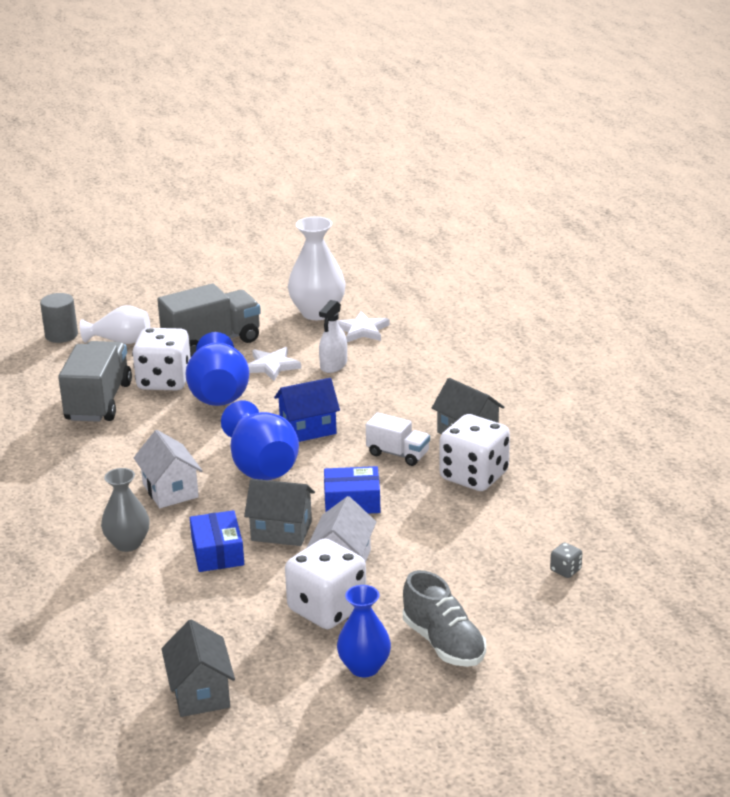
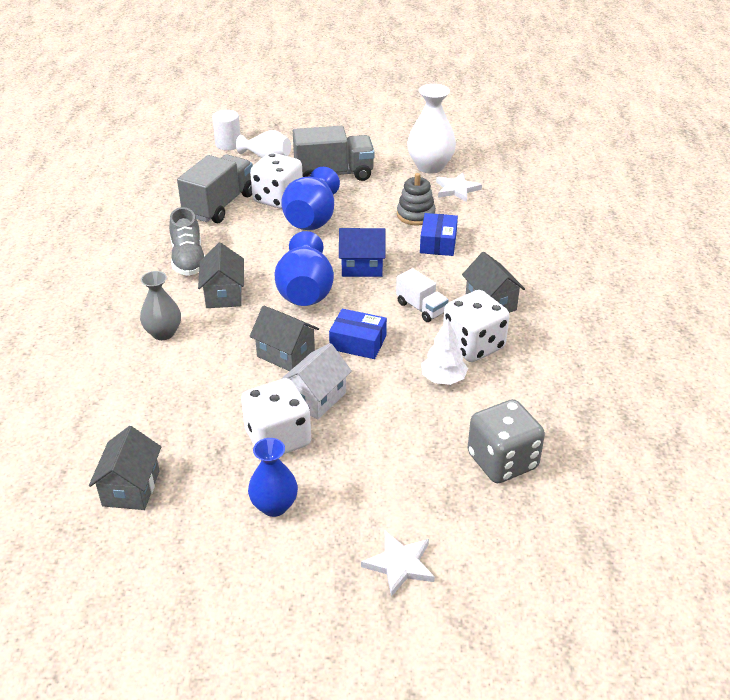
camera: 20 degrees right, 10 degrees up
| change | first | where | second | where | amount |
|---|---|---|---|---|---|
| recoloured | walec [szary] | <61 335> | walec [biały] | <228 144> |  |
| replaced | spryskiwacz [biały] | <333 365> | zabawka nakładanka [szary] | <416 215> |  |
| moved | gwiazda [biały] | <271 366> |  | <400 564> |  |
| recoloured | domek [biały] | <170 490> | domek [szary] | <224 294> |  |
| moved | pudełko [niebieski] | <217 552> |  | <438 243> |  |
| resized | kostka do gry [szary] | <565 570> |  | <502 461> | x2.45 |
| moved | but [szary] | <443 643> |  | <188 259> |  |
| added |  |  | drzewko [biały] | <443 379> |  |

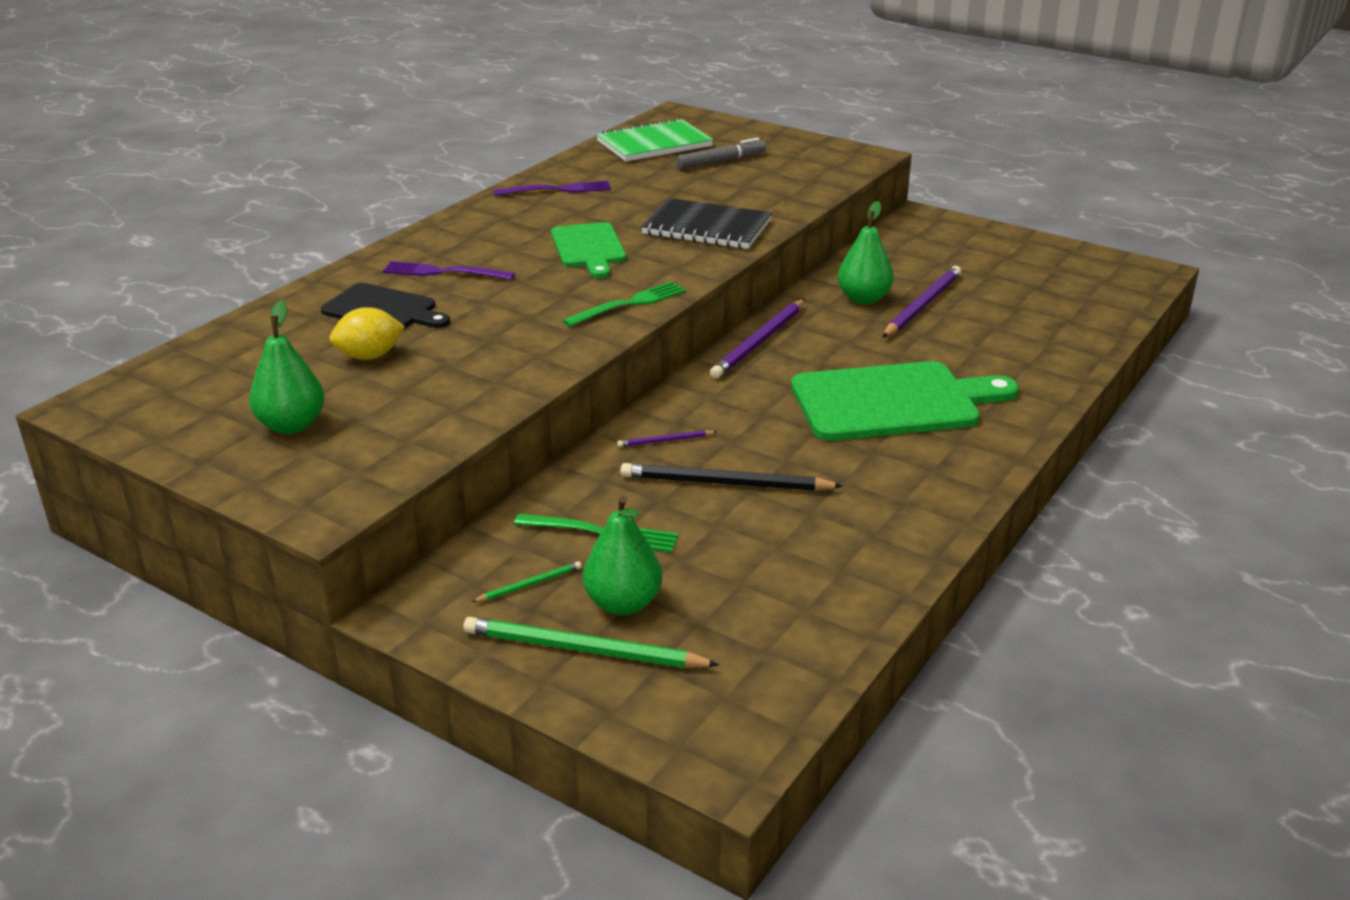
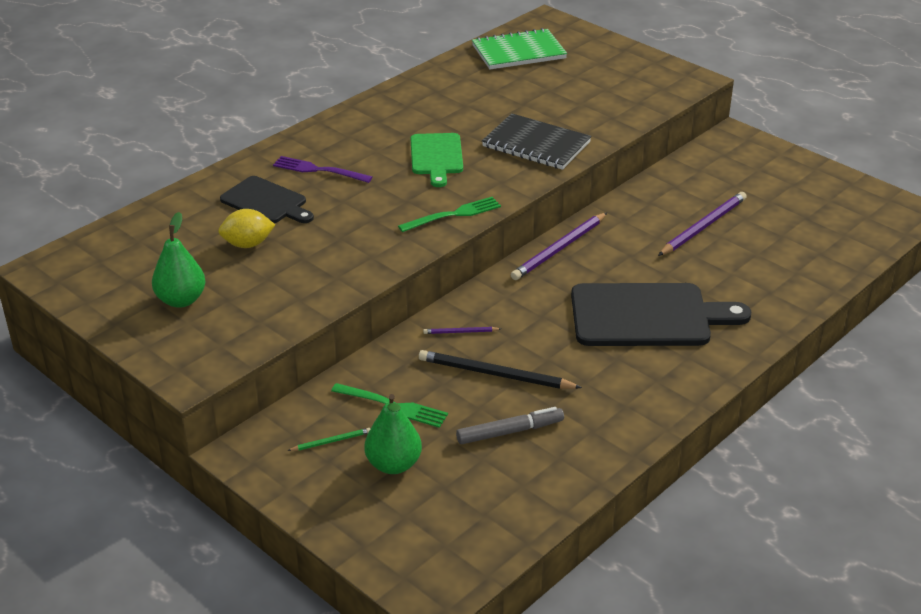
camera: 10 degrees right, 5 degrees up
| change | first | where | second | where | amount |
|---|---|---|---|---|---|
| moved | flamaster [szary] | <721 161> |  | <510 432> |  |
| removed | widelec [fioletowy] | <558 190> |  |  |  |
| removed | gruszka [zielony] | <863 299> |  |  |  |
| recoloured | deska do krojenia [zielony] | <892 402> | deska do krojenia [czarny] | <647 316> |  |
| removed | ołówek [zielony] | <583 650> |  |  |  |

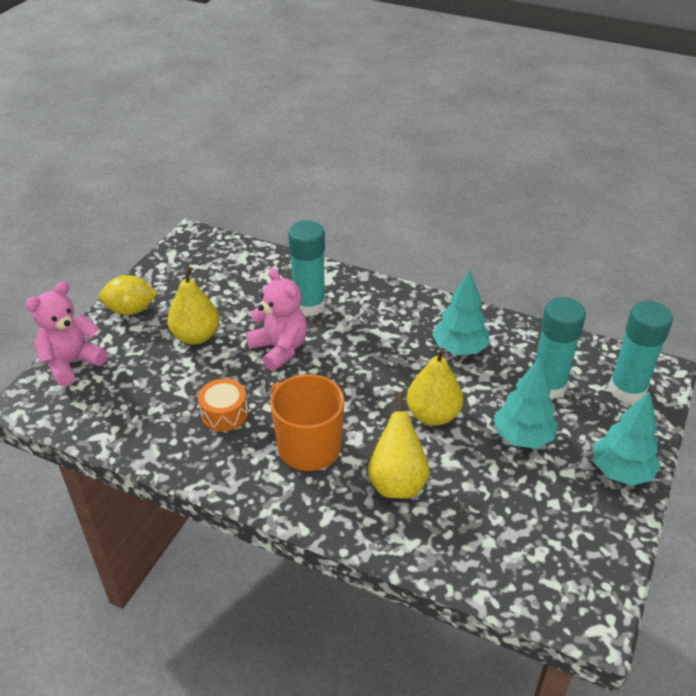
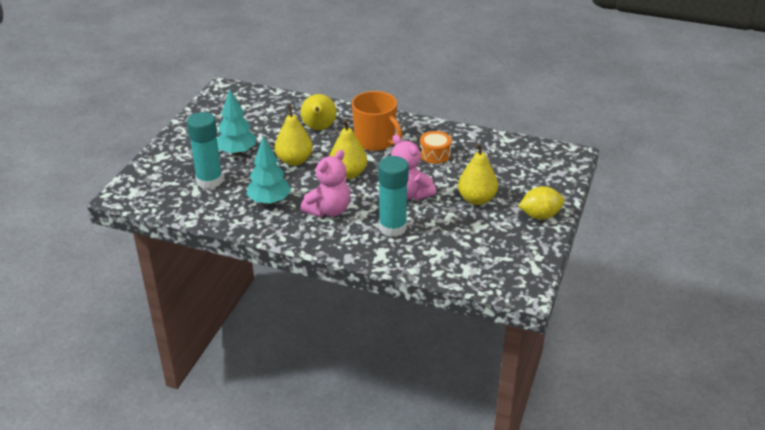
camera: 175 degrees right, 5 degrees down
| change | first | where | second | where | amount |
|---|---|---|---|---|---|
| moved | miś [różowy] | <72 363> |  | <328 210> |  |
| removed | klej w sztyfcie [turkusowy] | <627 390> |  |  |  |
| removed | drzewko [turkusowy] | <621 472> |  |  |  |
| added |  |  | gruszka [żółty] | <348 174> |  |

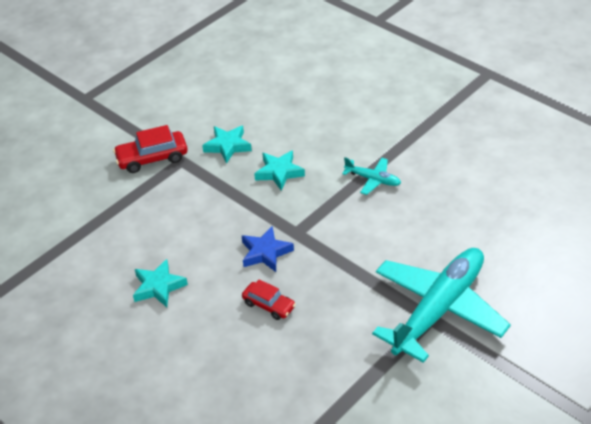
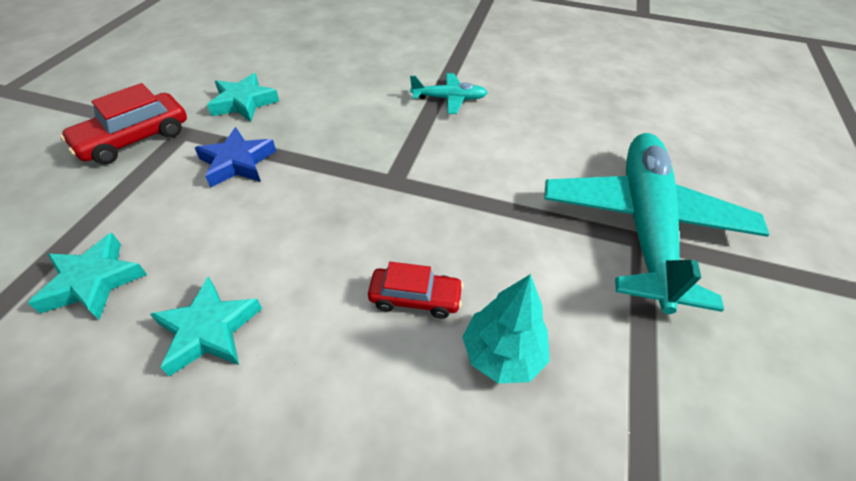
camera: 30 degrees left, 5 degrees up
| change | first | where | second | where | amount |
|---|---|---|---|---|---|
| moved | gwiazda [turkusowy] | <279 172> |  | <94 281> |  |
| moved | gwiazda [niebieski] | <265 253> |  | <237 163> |  |
| added |  |  | drzewko [turkusowy] | <502 354> |  |

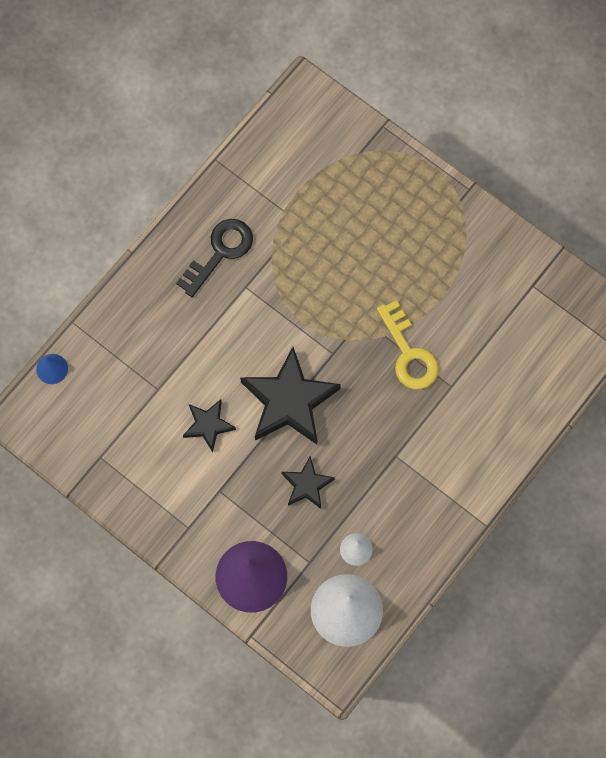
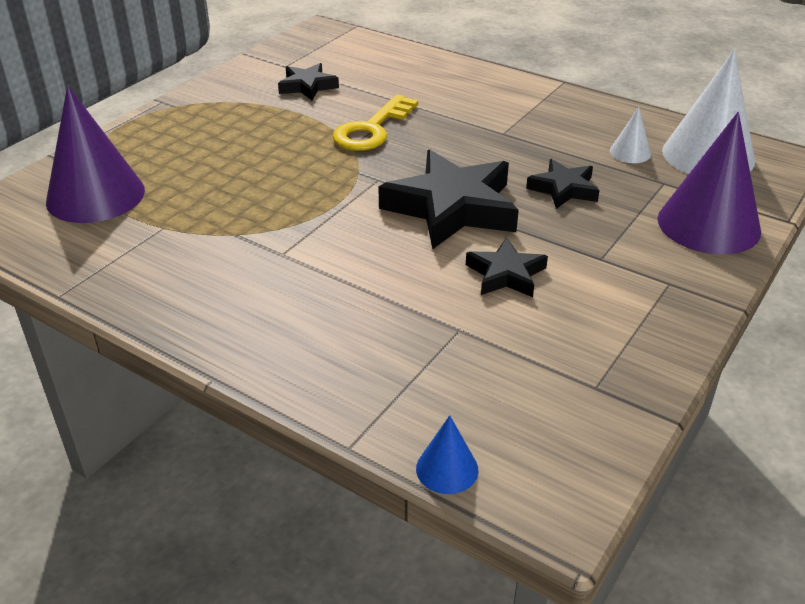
camera: 95 degrees left, 35 degrees down
| change | first | where | second | where | amount |
|---|---|---|---|---|---|
| removed | klucz [czarny] | <220 252> |  |  |  |
| turned | klucz [żółty] | <408 353> |  | <372 129> | 150 degrees clockwise |
| added |  |  | gwiazda [czarny] | <307 86> |  |
| added |  |  | stożek [fioletowy] | <95 195> |  |

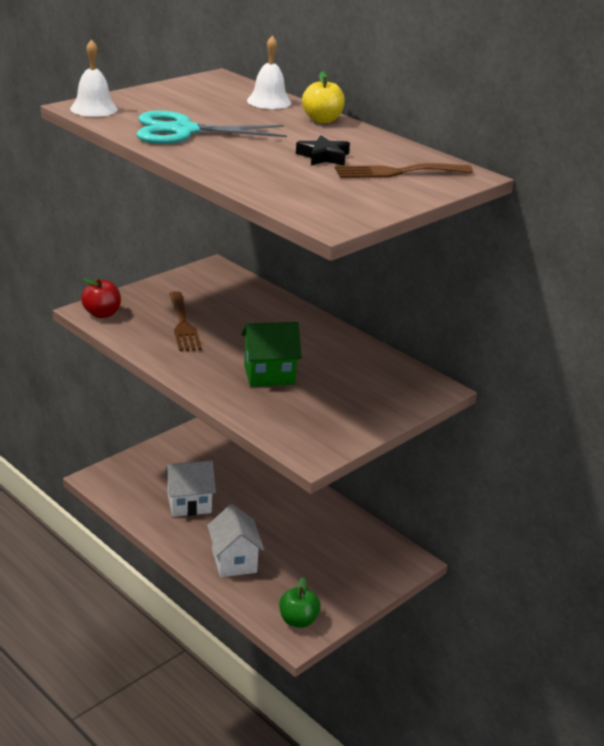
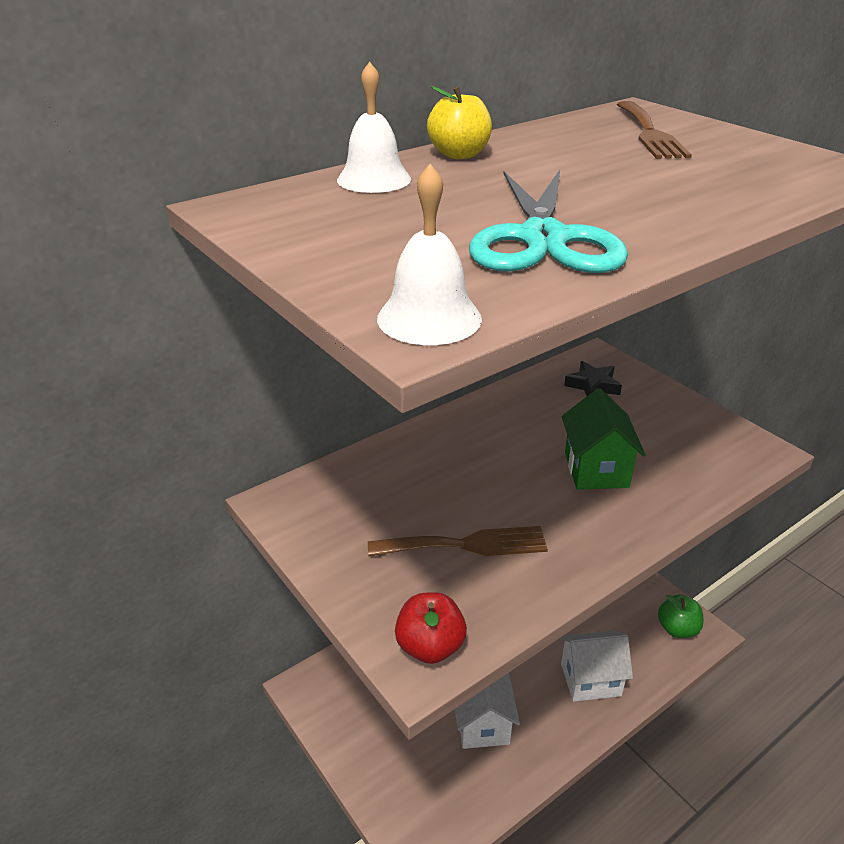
camera: 80 degrees left, 5 degrees up
| change | first | where | second | where | amount |
|---|---|---|---|---|---|
| moved | gwiazda [czarny] | <323 157> |  | <593 385> |  |

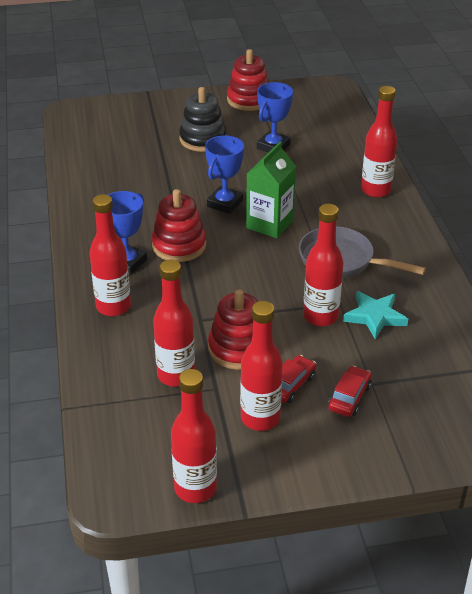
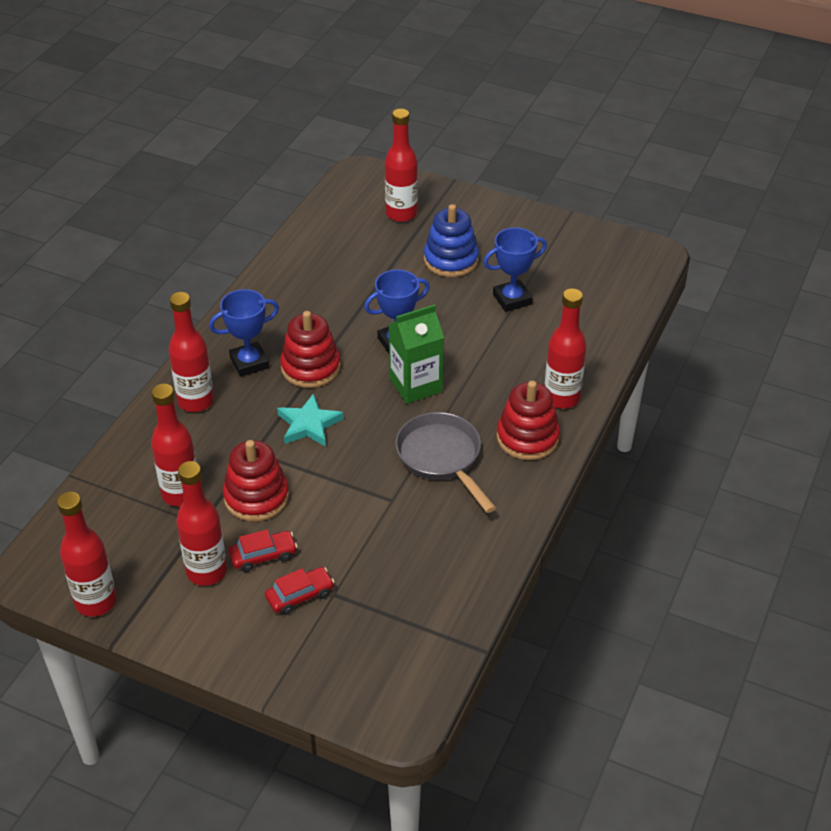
camera: 35 degrees right, 5 degrees up
| change | first | where | second | where | amount |
|---|---|---|---|---|---|
| moved | zabawka nakładanka [czerwony] | <249 100> |  | <527 438> |  |
| recoloured | zabawka nakładanka [czarny] | <203 139> | zabawka nakładanka [niebieski] | <451 260> |  |
| moved | butelka [czerwony] | <320 316> |  | <401 214> |  |
| moved | gwiazda [turkusowy] | <375 316> |  | <309 424> |  |

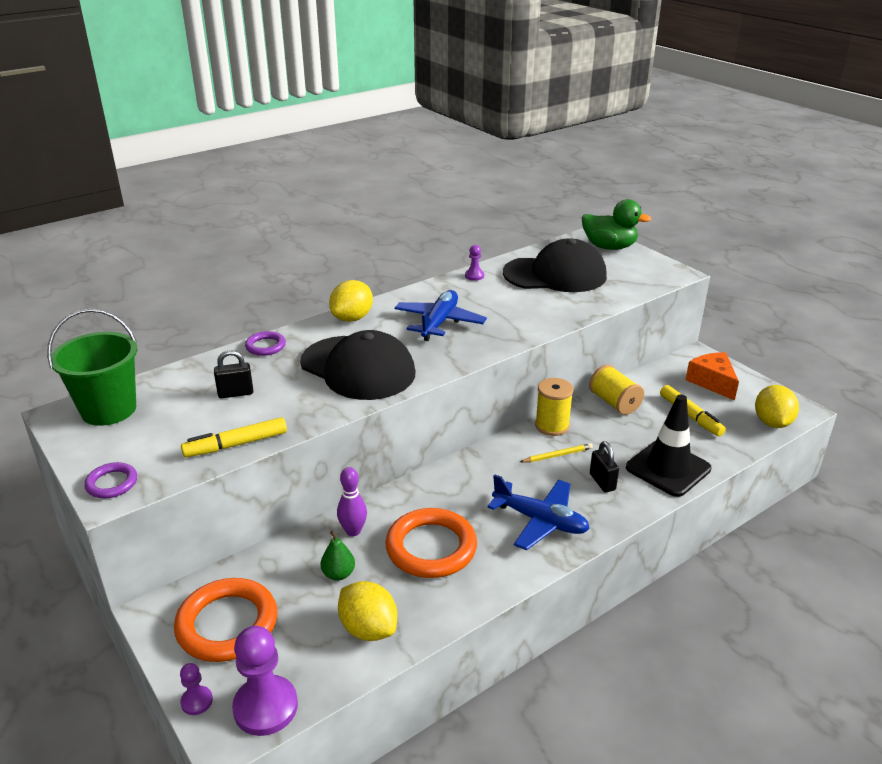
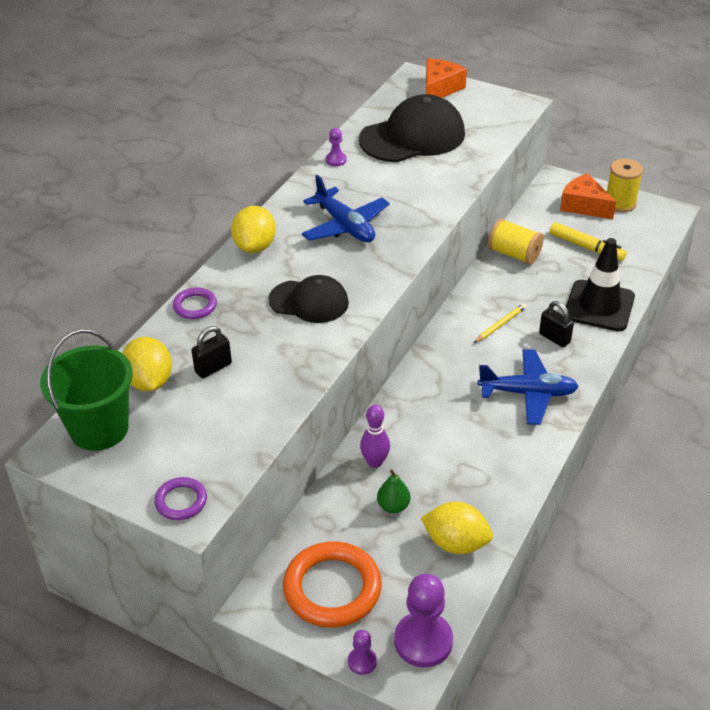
camera: 25 degrees left, 10 degrees up
| change | first | where | second | where | amount |
|---|---|---|---|---|---|
| replaced | kaczka [zielony] | <609 247> | ser [pomarańczowy] | <440 89> |  |
| turned | samolot [niebieski] | <439 322> |  | <345 226> | 150 degrees clockwise |
| resized | czapka [czarny] | <358 368> |  | <309 301> | x0.62 |
| moved | szpulka [żółty] | <552 426> |  | <620 203> |  |
| moved | cytryna [żółty] | <772 423> |  | <149 382> |  |
| removed | flamaster [żółty] | <237 444> |  |  |  |
| removed | pierścień [pomarańczowy] | <431 548> |  |  |  |

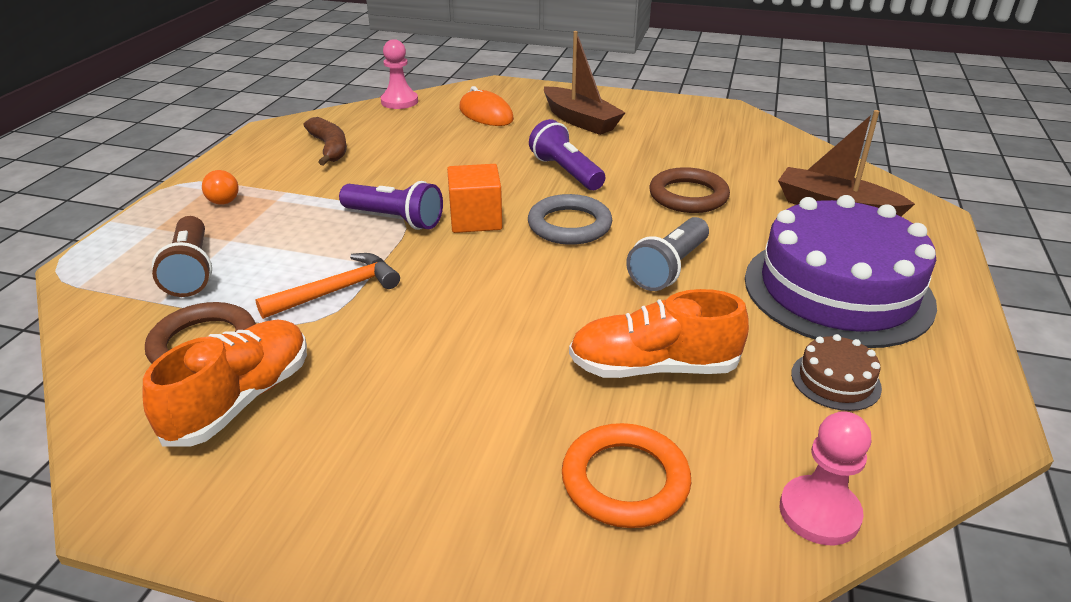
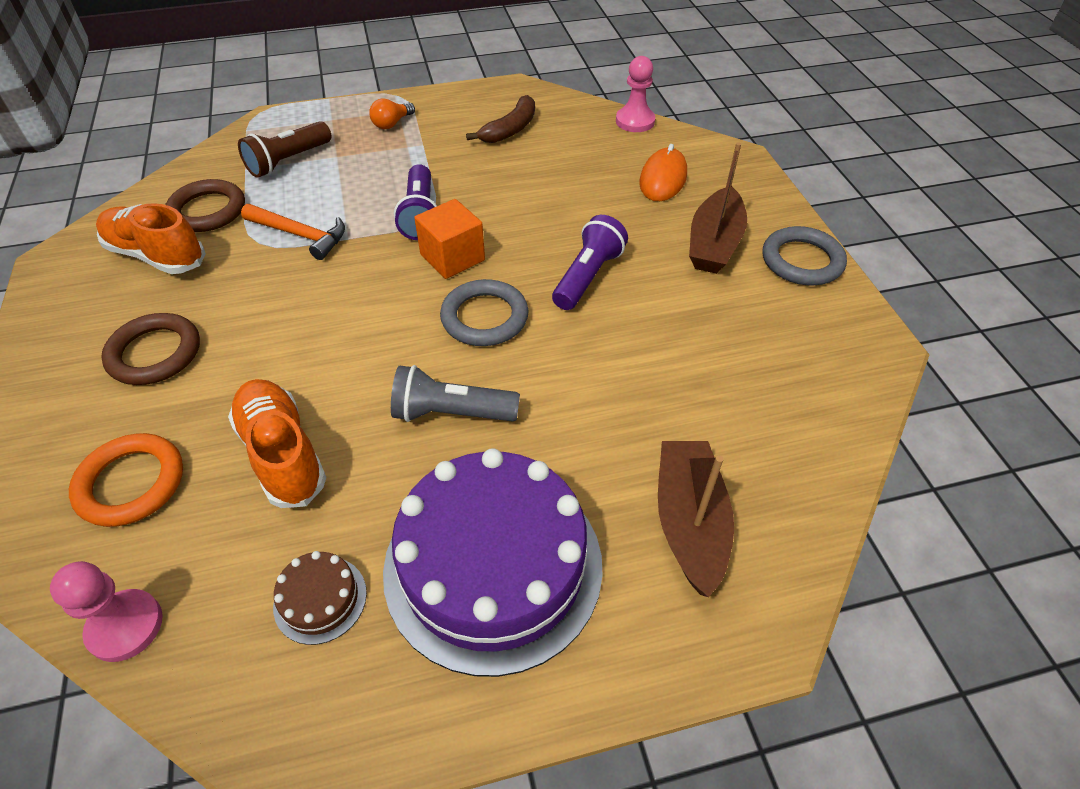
camera: 60 degrees right, 15 degrees up
| change | first | where | second | where | amount |
|---|---|---|---|---|---|
| moved | pierścień [brązowy] | <688 196> |  | <155 353> |  |
| turned | but [pomarańczowy] | <241 400> |  | <157 255> | 150 degrees counterclockwise |
| added |  |  | pierścień [szary] | <802 261> |  |

